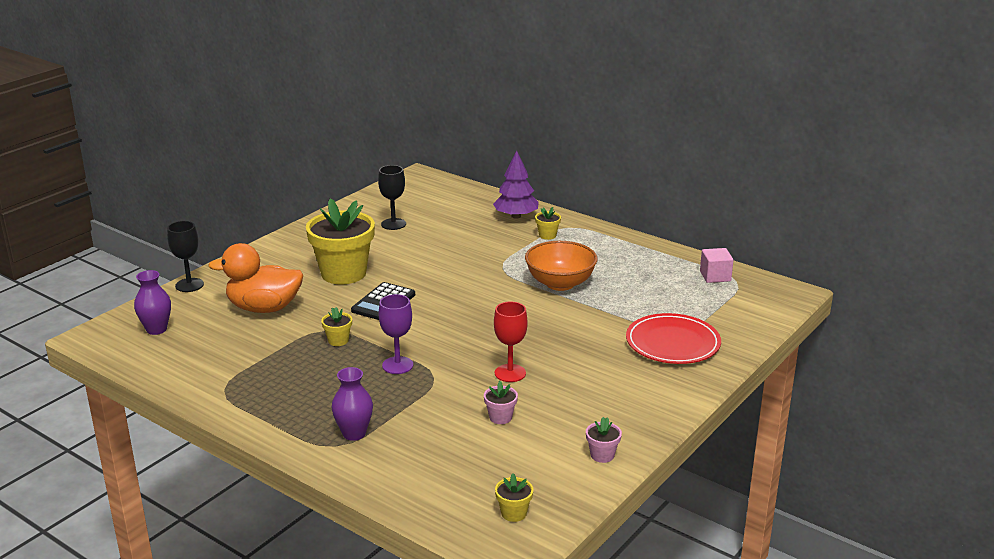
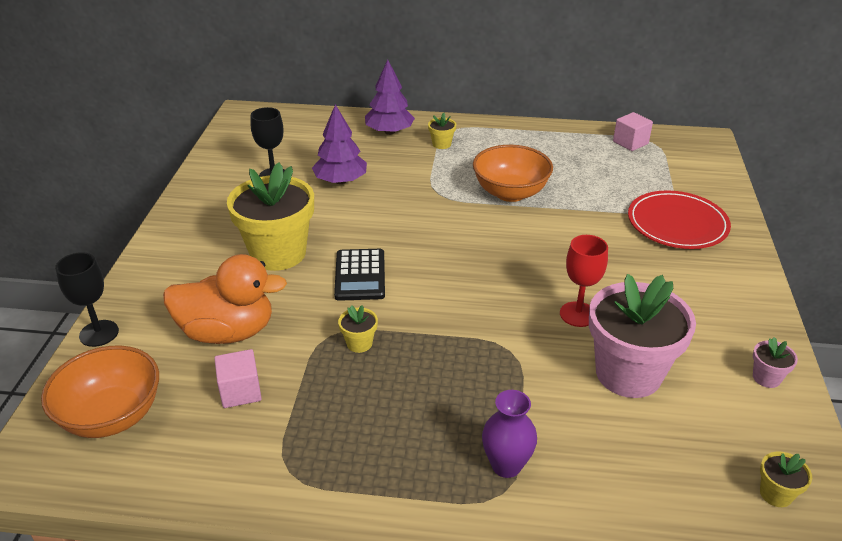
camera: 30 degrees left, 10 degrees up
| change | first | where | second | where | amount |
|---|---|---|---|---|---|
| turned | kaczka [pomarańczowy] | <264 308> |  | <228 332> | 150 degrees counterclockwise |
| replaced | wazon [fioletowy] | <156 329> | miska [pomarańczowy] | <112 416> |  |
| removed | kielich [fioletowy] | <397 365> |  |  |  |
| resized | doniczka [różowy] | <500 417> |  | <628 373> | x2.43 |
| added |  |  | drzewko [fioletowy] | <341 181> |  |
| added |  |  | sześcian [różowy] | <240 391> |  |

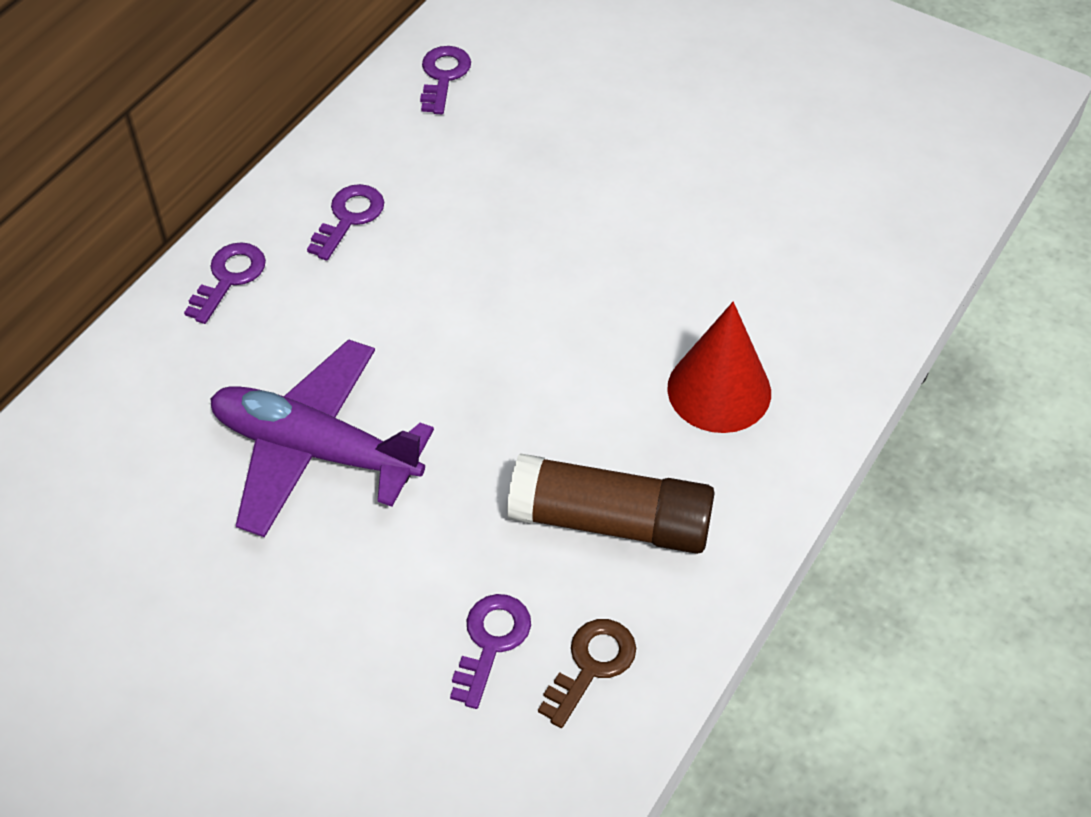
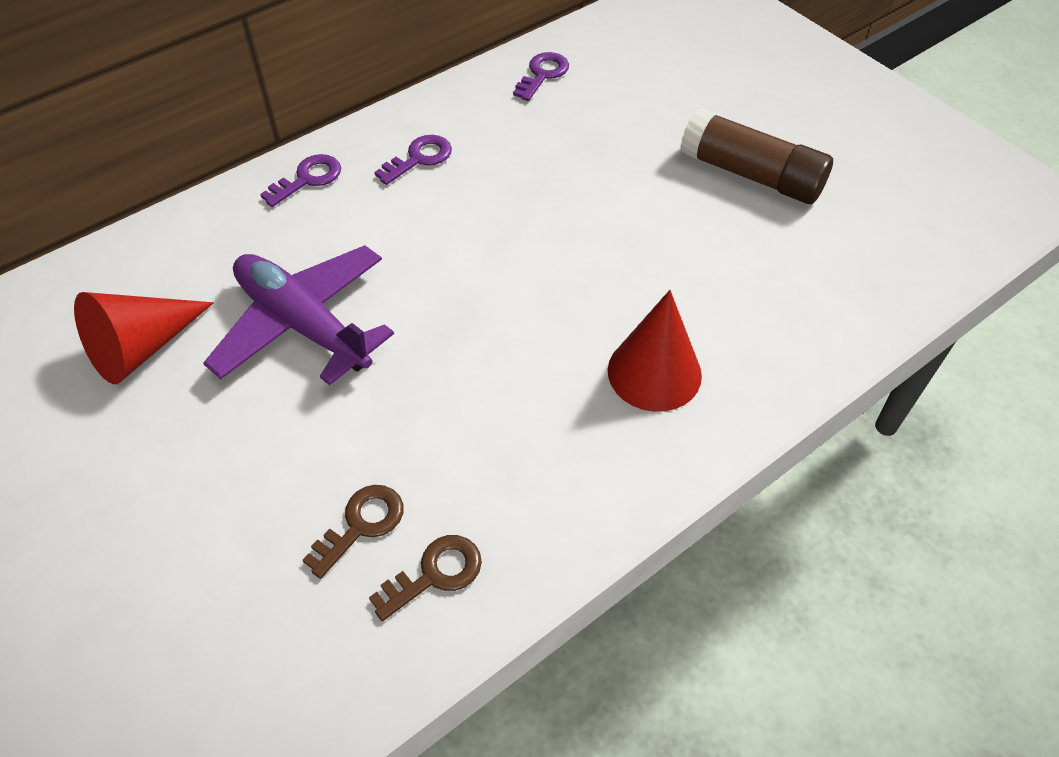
camera: 20 degrees right, 0 degrees up
| change | first | where | second | where | amount |
|---|---|---|---|---|---|
| moved | klej w sztyfcie [brązowy] | <611 521> |  | <751 175> |  |
| recoloured | klucz [fioletowy] | <491 642> | klucz [brązowy] | <361 525> |  |
| added |  |  | stożek [czerwony] | <142 348> |  |

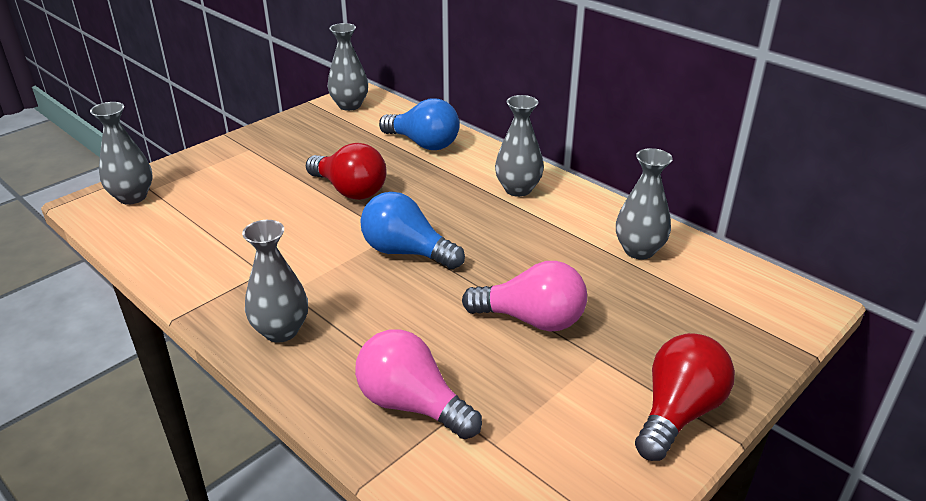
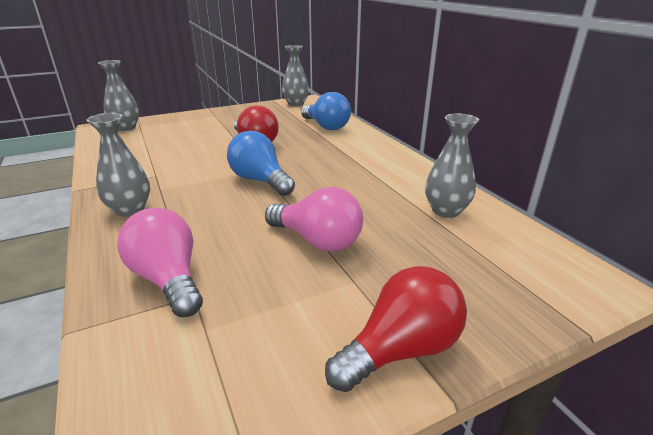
camera: 20 degrees right, 5 degrees down
| change | first | where | second | where | amount |
|---|---|---|---|---|---|
| removed | wazon [szary] | <518 189> |  |  |  |

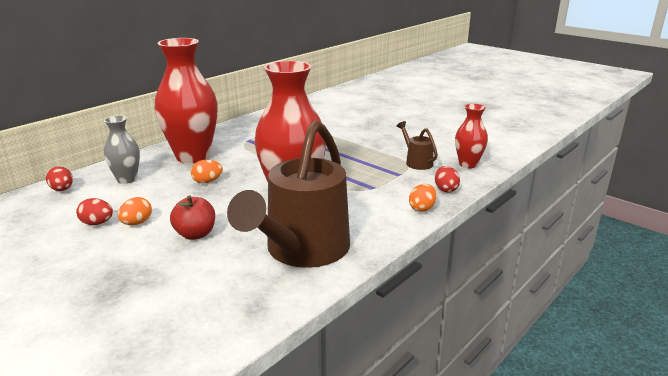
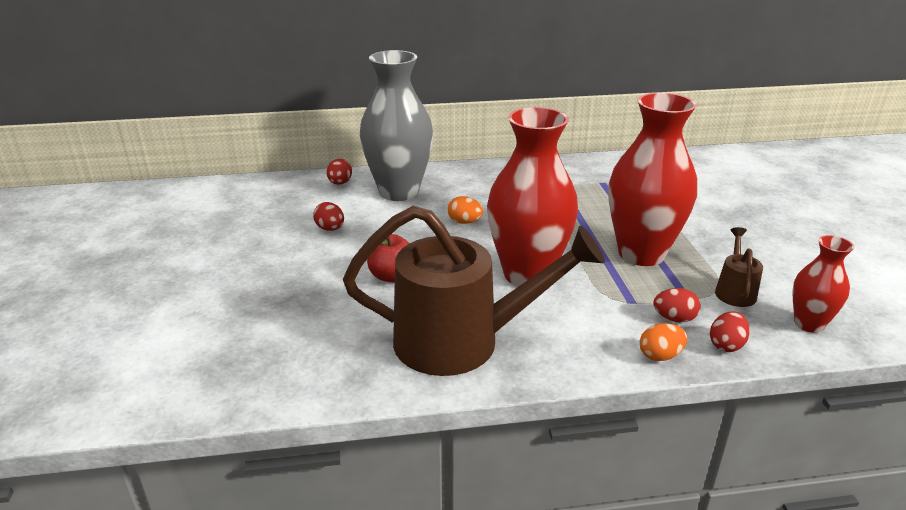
camera: 40 degrees right, 5 degrees up
| change | first | where | second | where | amount |
|---|---|---|---|---|---|
| moved | wazon [czerwony] | <192 156> |  | <641 254> |  |
| resized | wazon [szary] | <127 179> |  | <399 192> | x1.94 |
| turned | konewka [brązowy] | <302 251> |  | <463 342> | 150 degrees counterclockwise |
| removed | jajko [pomarańczowy] | <137 223> |  |  |  |
| added |  |  | jajko [czerwony] | <674 318> |  |

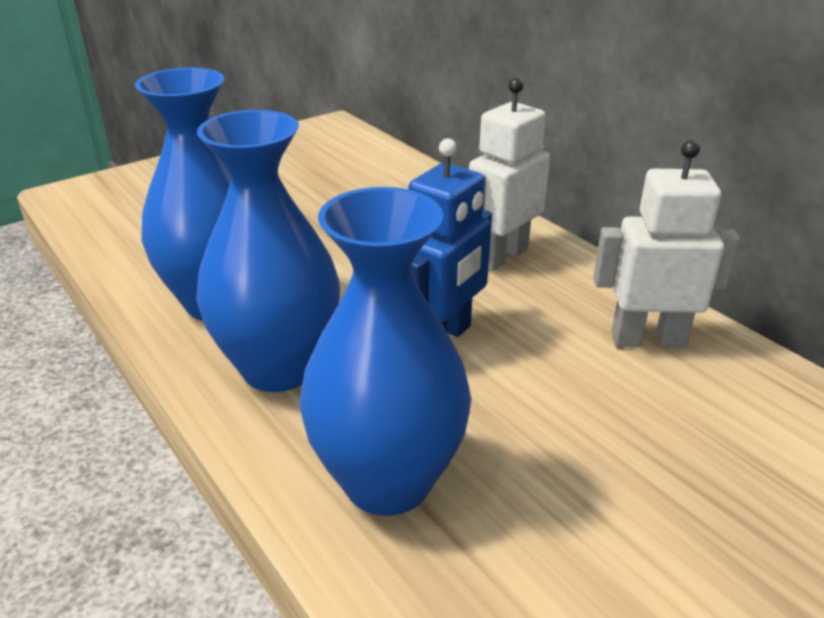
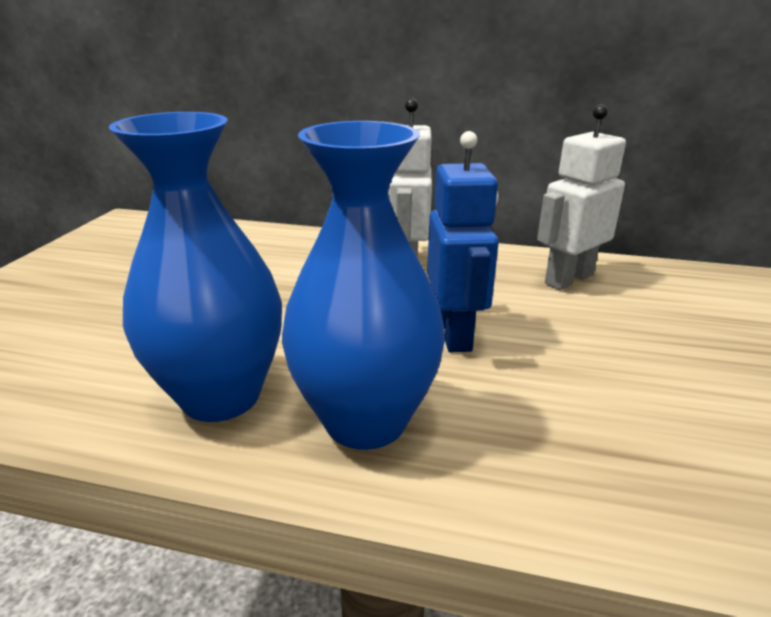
camera: 40 degrees left, 5 degrees down
| change | first | where | second | where | amount |
|---|---|---|---|---|---|
| removed | wazon [niebieski] | <387 481> |  |  |  |

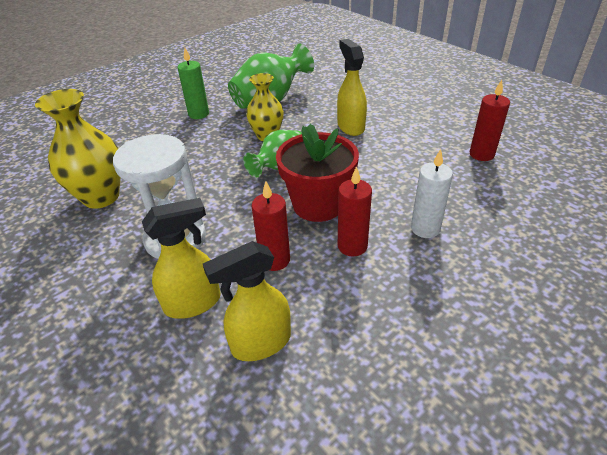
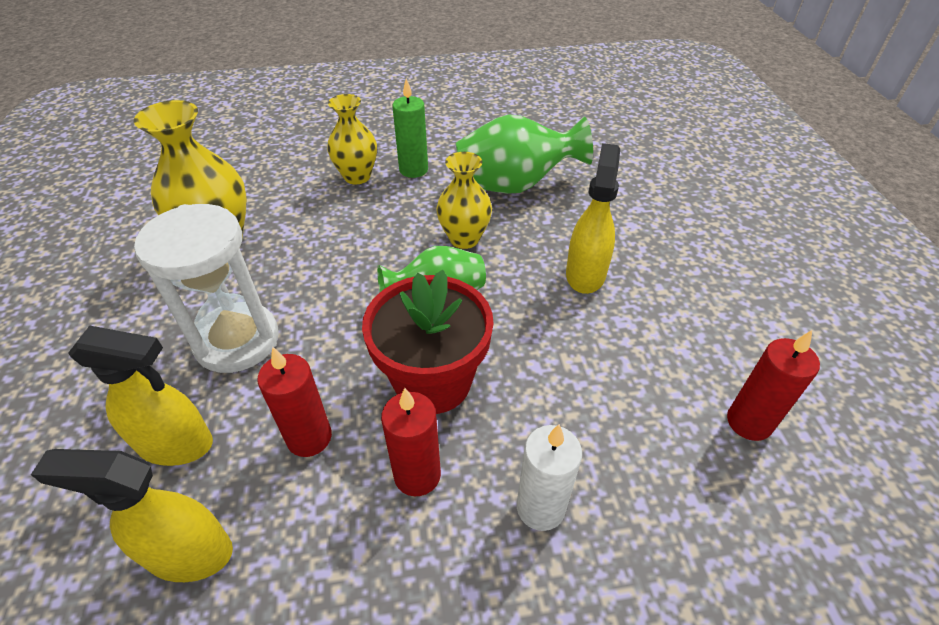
camera: 30 degrees right, 5 degrees up
| change | first | where | second | where | amount |
|---|---|---|---|---|---|
| added |  |  | wazon [żółty] | <357 176> |  |

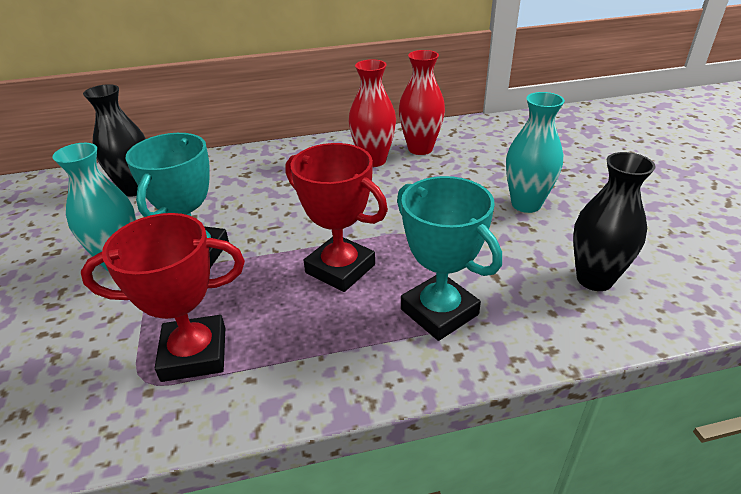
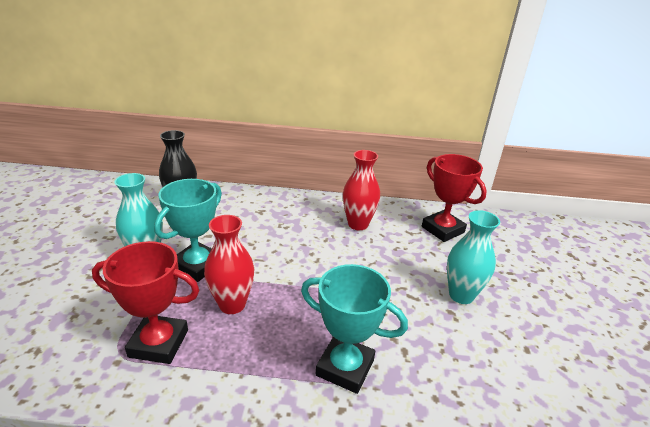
camera: 15 degrees right, 5 degrees down
| change | first | where | second | where | amount |
|---|---|---|---|---|---|
| moved | wazon [czerwony] | <420 149> |  | <232 304> |  |
| moved | puchar [czerwony] | <340 269> |  | <442 229> |  |
| removed | wazon [czarny] | <594 279> |  |  |  |
| turned | puchar [turkusowy] | <439 312> |  | <345 367> | 45 degrees counterclockwise |

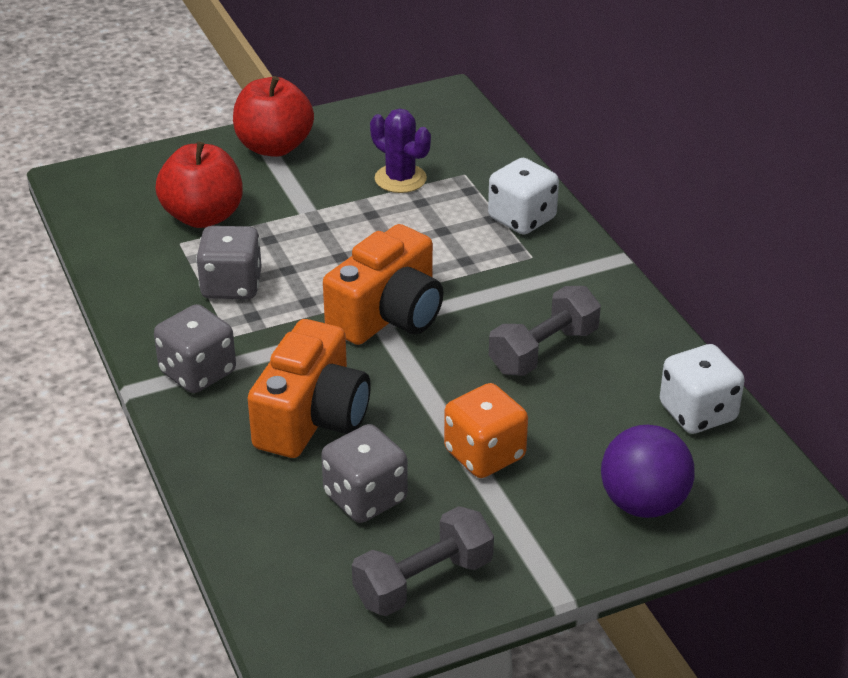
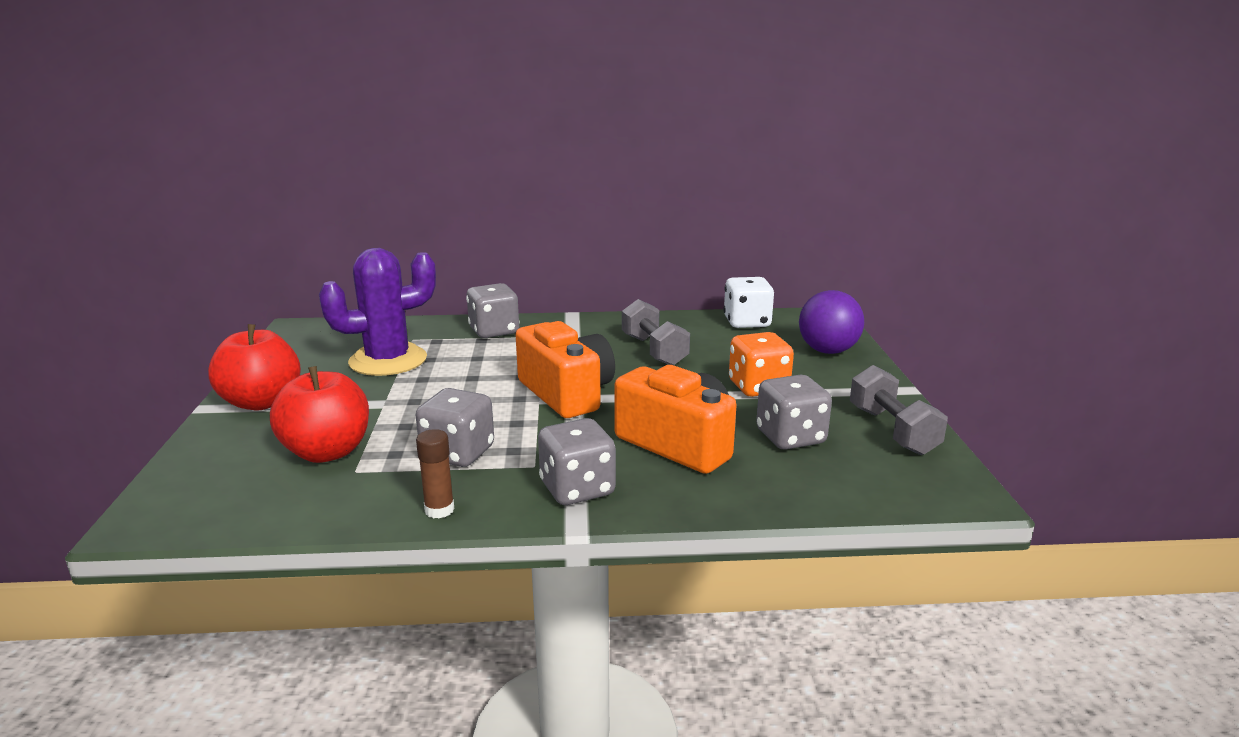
camera: 70 degrees left, 15 degrees down
| change | first | where | second | where | amount |
|---|---|---|---|---|---|
| resized | kaktus [fioletowy] | <400 179> |  | <388 360> | x1.62 |
| recoloured | kostka do gry [biały] | <522 219> | kostka do gry [szary] | <494 331> |  |
| added |  |  | klej w sztyfcie [brązowy] | <439 510> |  |

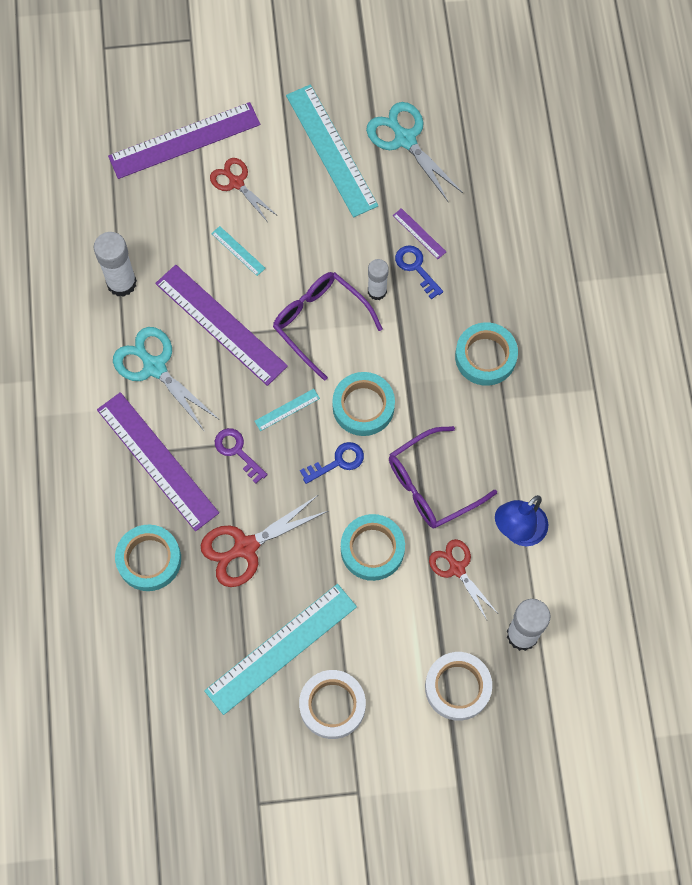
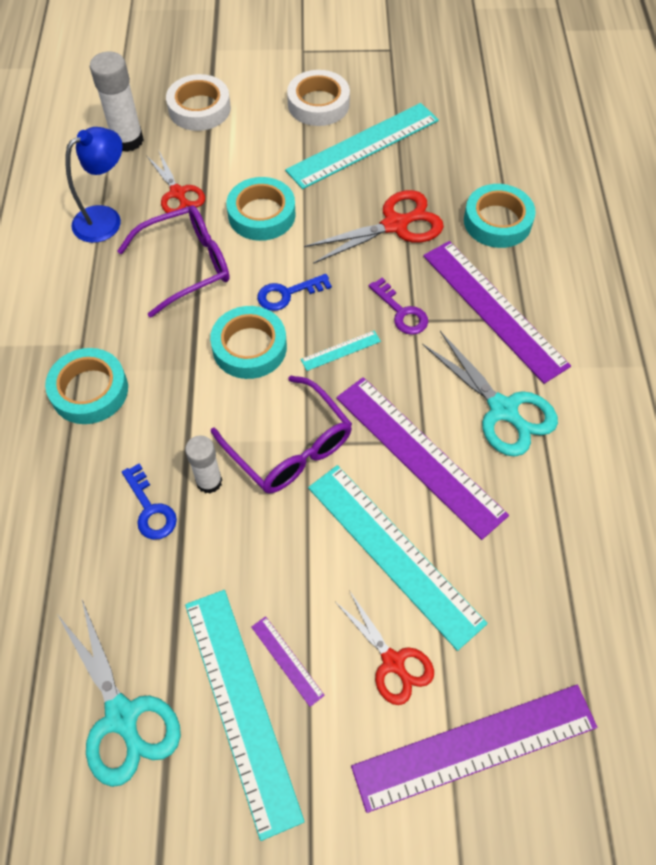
camera: 175 degrees left, 10 degrees down
| change | first | where | second | where | amount |
|---|---|---|---|---|---|
| moved | linijka [fioletowy] | <419 233> |  | <287 660> |  |
| resized | linijka [turkusowy] | <238 251> |  | <393 553> | x2.37 |
| removed | klej w sztyfcie [biały] | <121 283> |  |  |  |

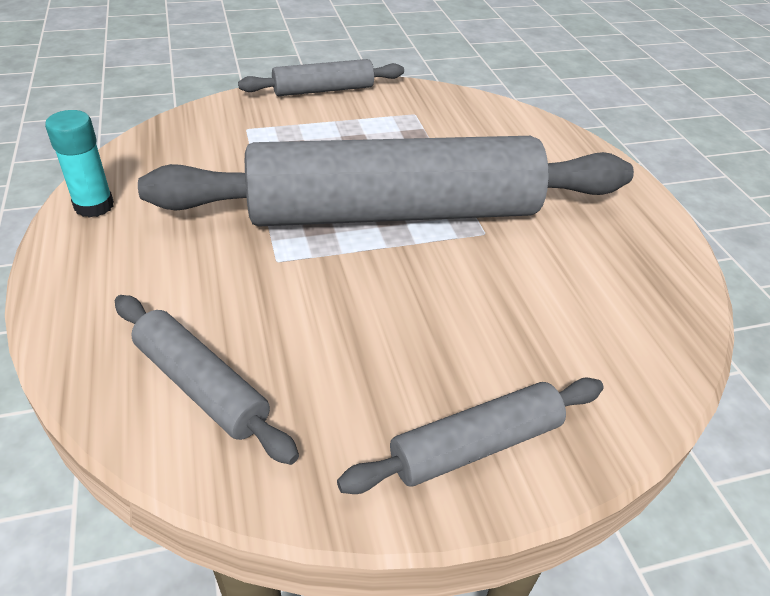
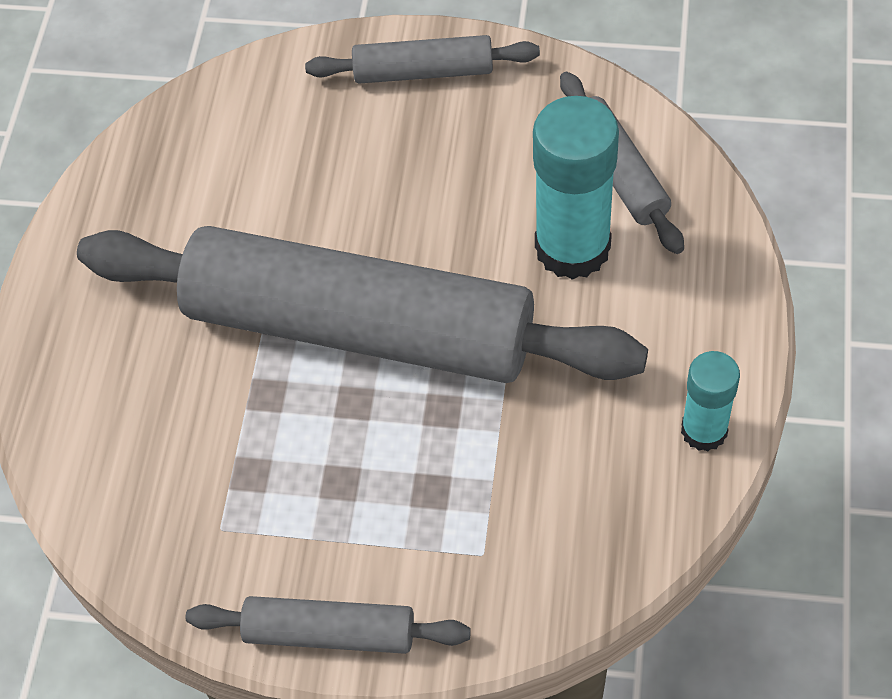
camera: 150 degrees left, 15 degrees up
| change | first | where | second | where | amount |
|---|---|---|---|---|---|
| added |  |  | klej w sztyfcie [turkusowy] | <572 248> |  |

